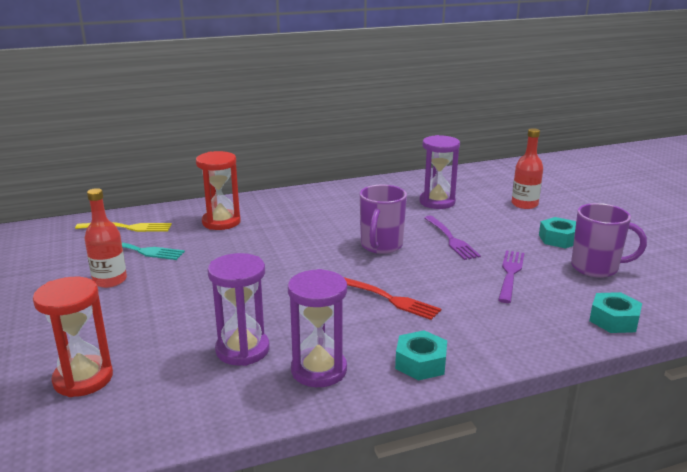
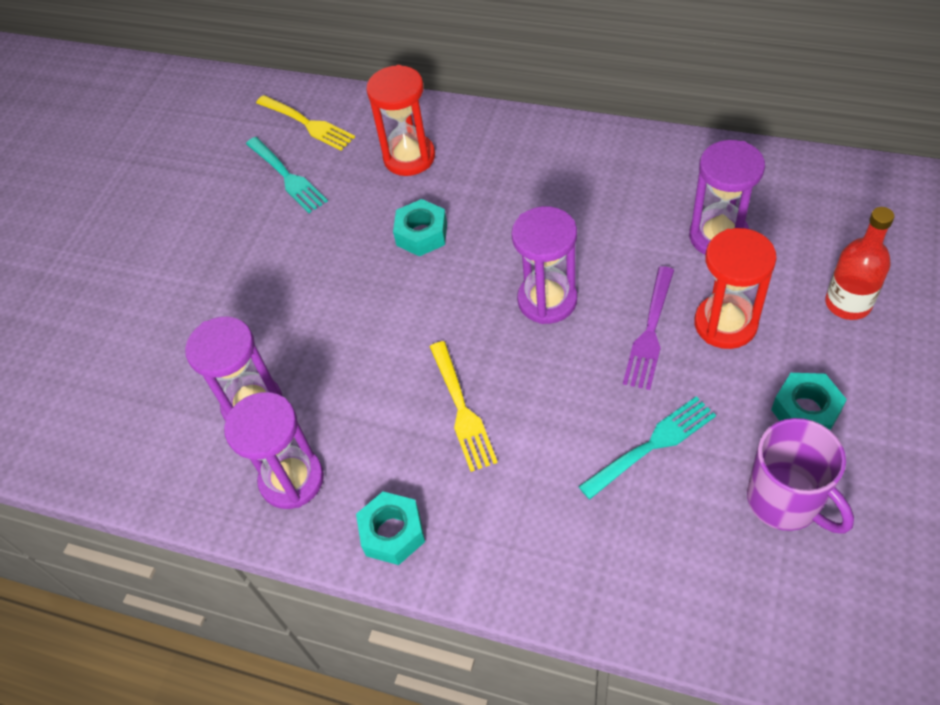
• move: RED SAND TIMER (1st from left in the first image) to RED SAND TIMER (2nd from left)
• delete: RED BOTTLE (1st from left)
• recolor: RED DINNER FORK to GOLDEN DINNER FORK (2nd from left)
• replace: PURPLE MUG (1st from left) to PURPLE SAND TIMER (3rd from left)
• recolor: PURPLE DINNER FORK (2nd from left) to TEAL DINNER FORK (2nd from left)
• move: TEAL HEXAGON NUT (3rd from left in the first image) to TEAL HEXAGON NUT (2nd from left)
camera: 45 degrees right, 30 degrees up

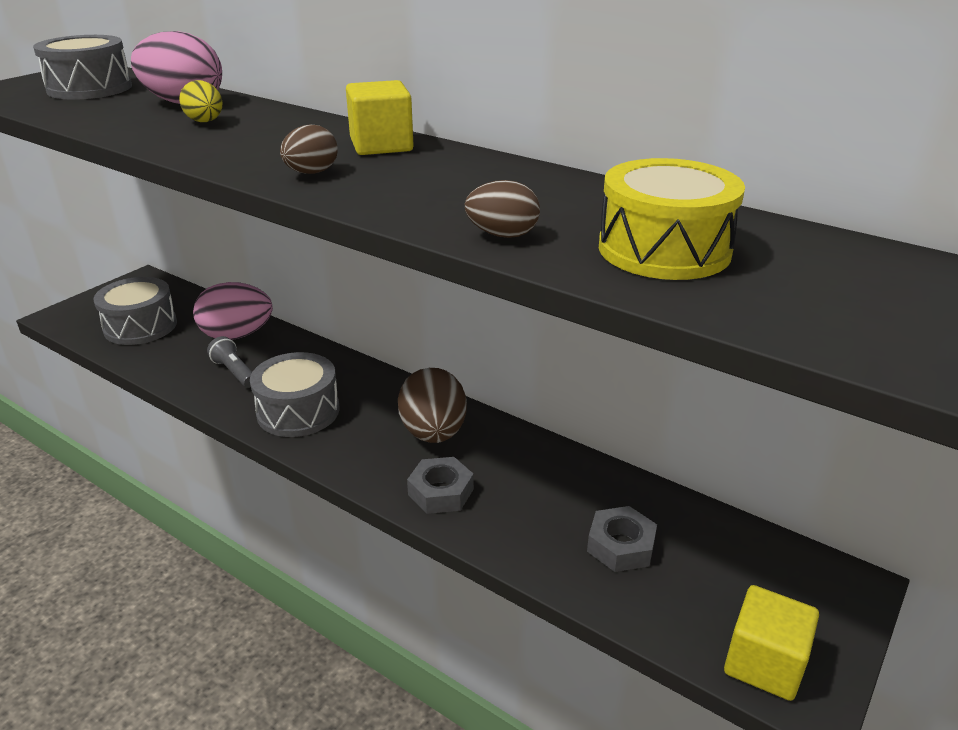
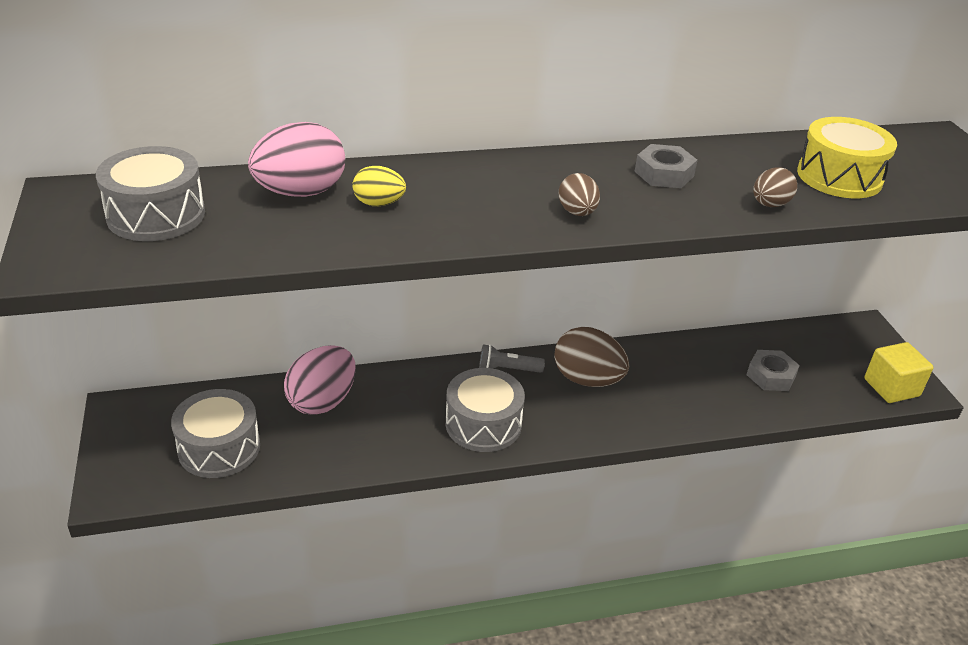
• move: ASH-GREY FLASHLIGHT
• delete: GOLDEN CUBE (1st from left)
• move: ASH-GREY HEXAGON NUT (1st from left)
camera: 50 degrees left, 5 degrees up

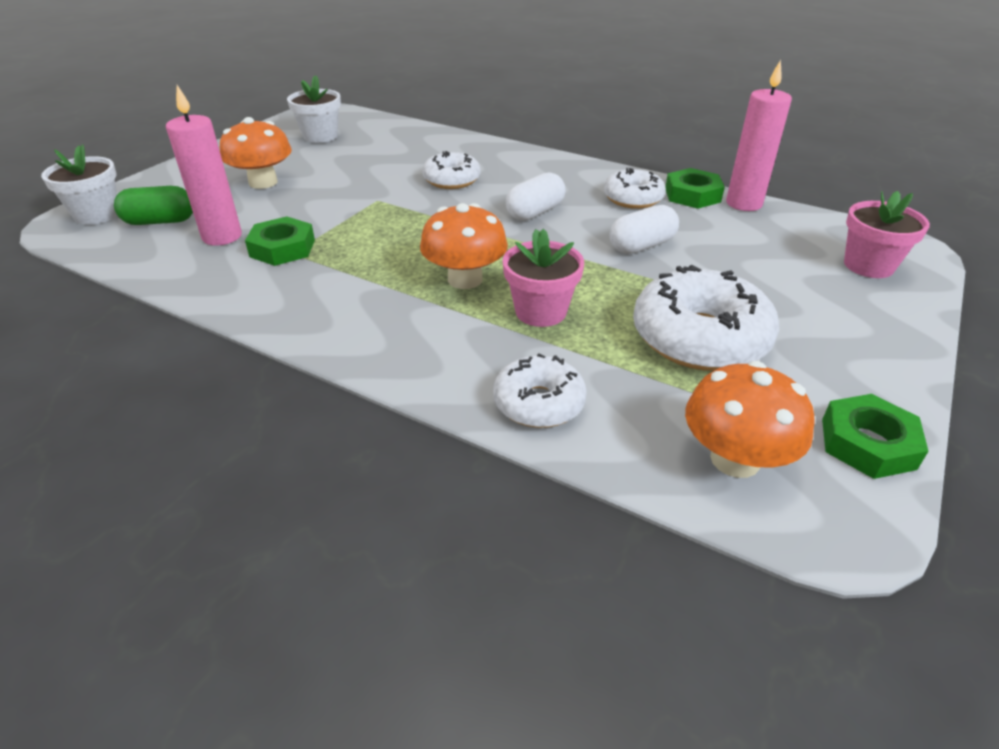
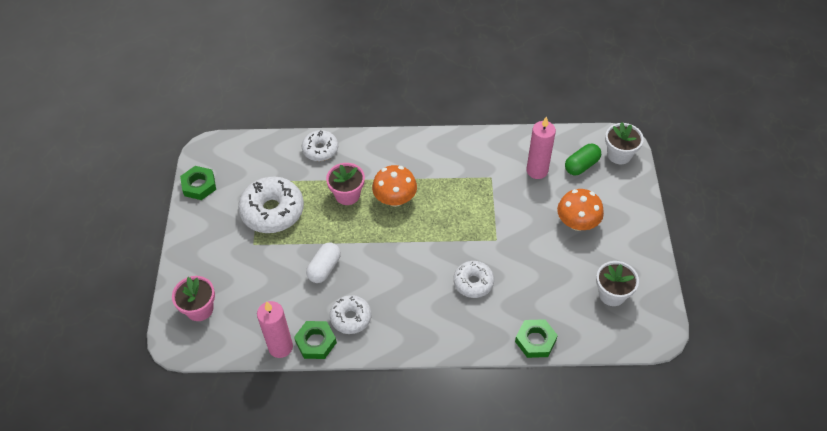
• move: GREEN HEXAGON NUT (1st from left in the first image) to GREEN HEXAGON NUT (3rd from left)
• delete: PURE WHITE PILL (1st from left)
• delete: BRIGHT ORANGE FUNGUS (3rd from left)
camera: 150 degrees right, 15 degrees up

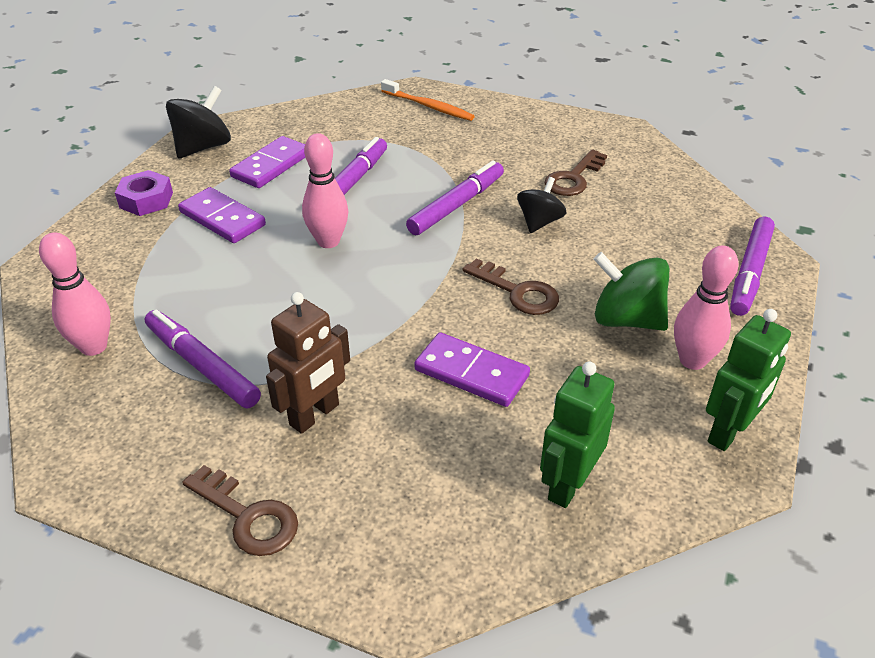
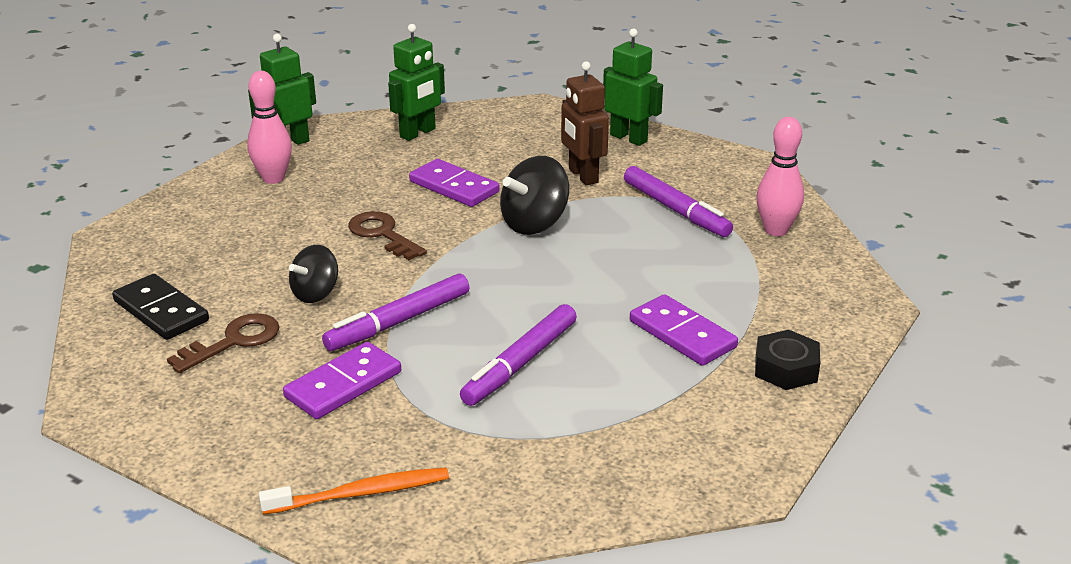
• recolor: PURPLE HEXAGON NUT to EBONY HEXAGON NUT
• move: EBONY SPINNING TOP (1st from left in the first image) to EBONY SPINNING TOP (2nd from left)
• replace: RUSSET DOOR KEY (1st from left) to GREEN ROBOT FIGURE (3rd from left)
• move: PURPLE DOMINO TILE (2nd from left in the first image) to PURPLE DOMINO TILE (1st from left)
• rotate: RUSSET ROBOT FIGURE 75 degrees counterclockwise
• delete: ROSY SKITTLE (2nd from left)
• rotate: BRIGHT ORANGE DENTAL BRUSH 120 degrees clockwise
• delete: GREEN SPINNING TOP
• delete: PURPLE MARKER (4th from left)
• insert: EBONY DOMINO TILE
camera: 170 degrees left, 10 degrees down

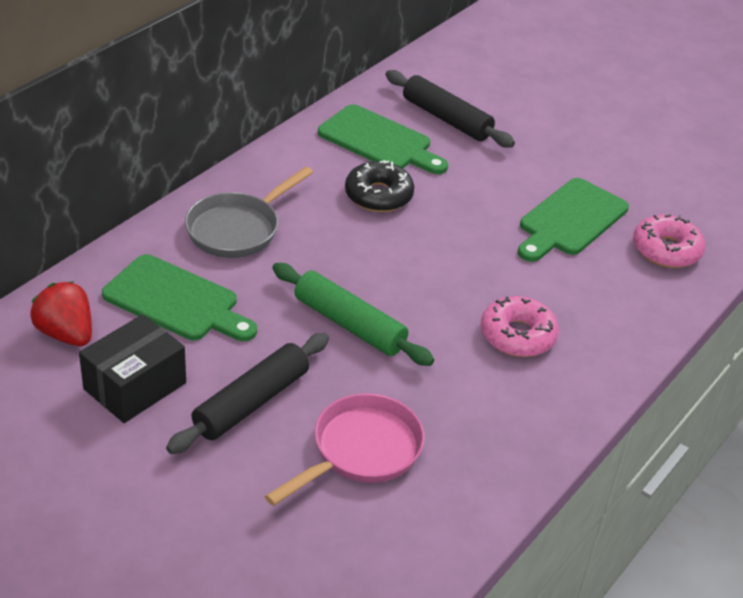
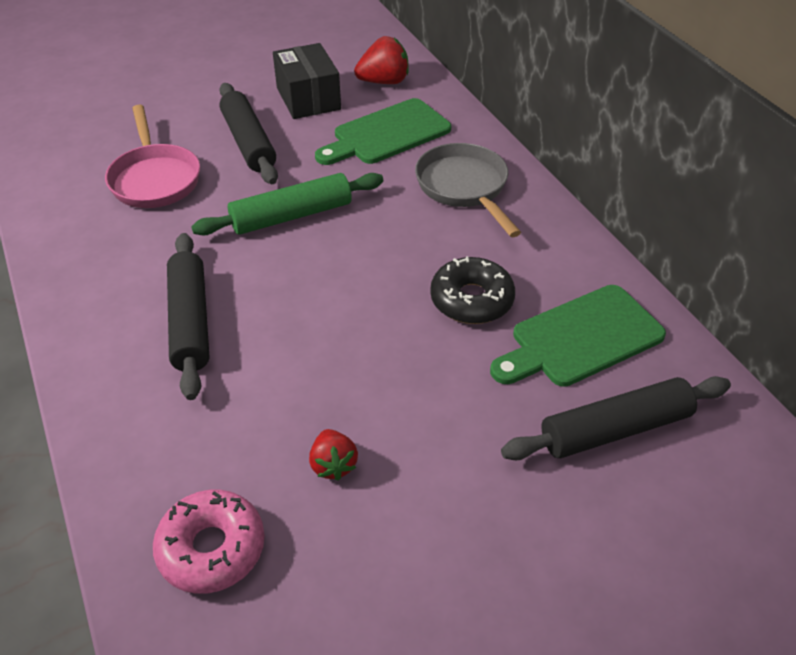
• replace: ROSY DOUGHNUT (1st from left) to EBONY DOUGH ROLLER (1st from left)
• replace: GREEN CUTTING BOARD (3rd from left) to RED BERRY (1st from left)
camera: 120 degrees right, 5 degrees up

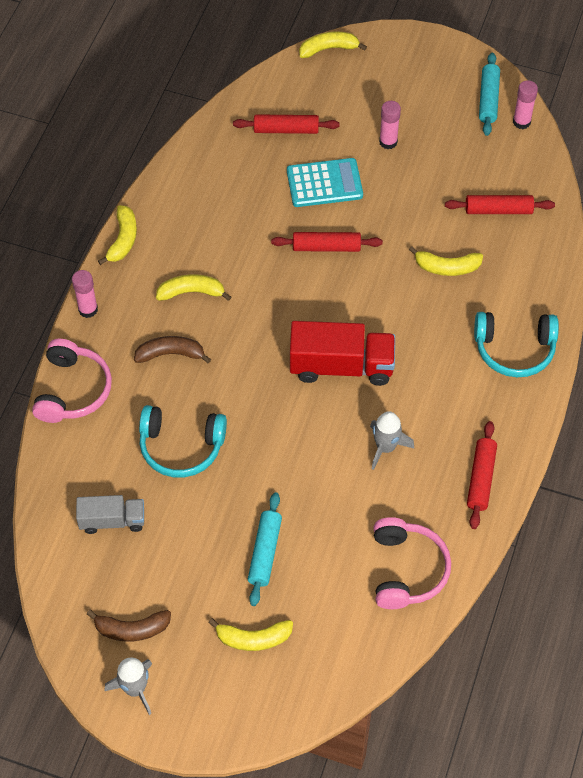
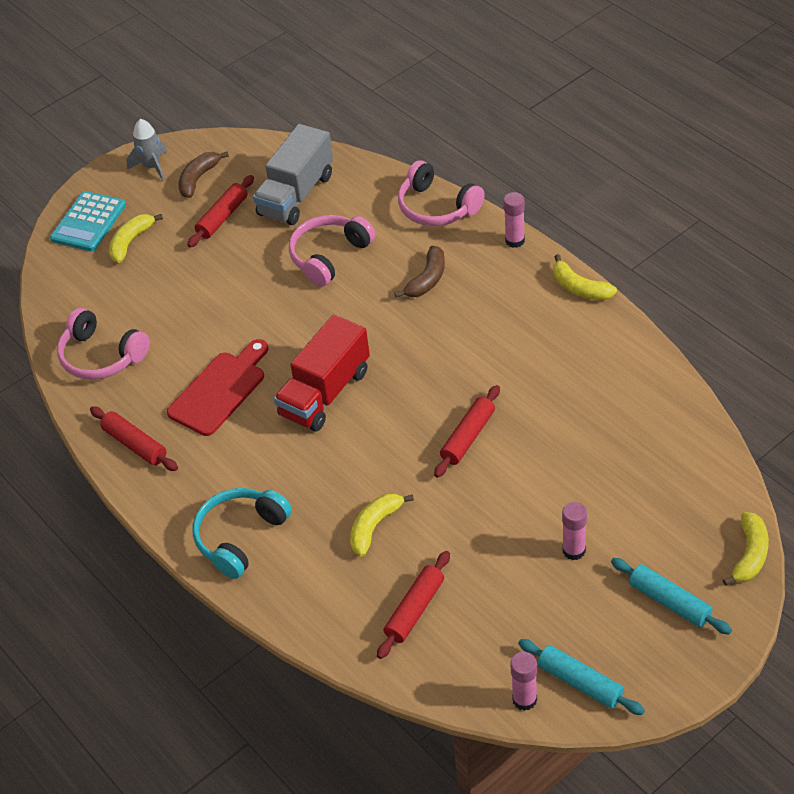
• resize: ASH-GREY TOY TRUCK x1.66
• recolor: TEAL OVER-EAR HEADPHONES (1st from left) to ROSY OVER-EAR HEADPHONES (2nd from left)
• delete: GOLDEN BANANA FRUIT (2nd from left)
• move: RED DOUGH ROLLER (1st from left in the first image) to RED DOUGH ROLLER (2nd from left)
• move: TEAL DOUGH ROLLER (1st from left in the first image) to TEAL DOUGH ROLLER (2nd from left)
• move: TEAL POCKET CALCULATOR
• replace: ASH-GREY TOY ROCKET (2nd from left) to RED CUTTING BOARD
camera: 125 degrees right, 10 degrees down

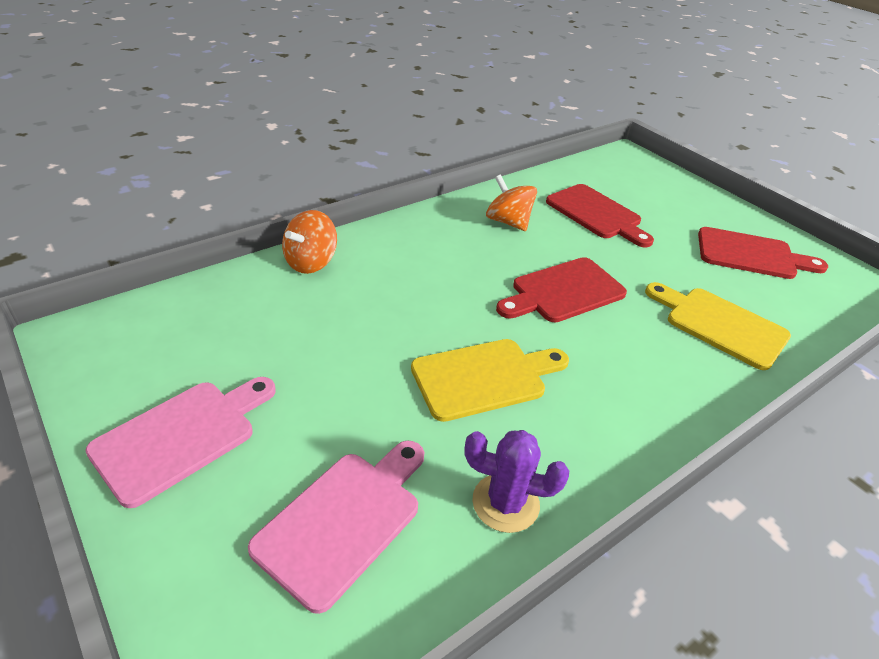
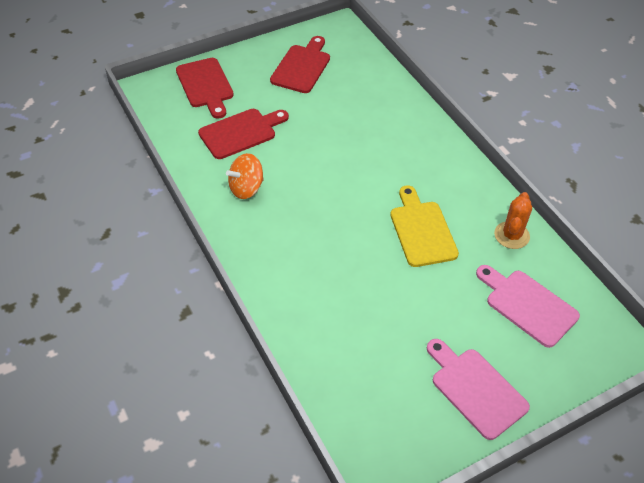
• delete: BRIGHT ORANGE SPINNING TOP (1st from left)
• recolor: PURPLE SAGUARO CACTUS to BRIGHT ORANGE SAGUARO CACTUS
• move: RED CUTTING BOARD (1st from left)
• delete: GOLDEN CUTTING BOARD (2nd from left)
camera: 80 degrees left, 10 degrees up

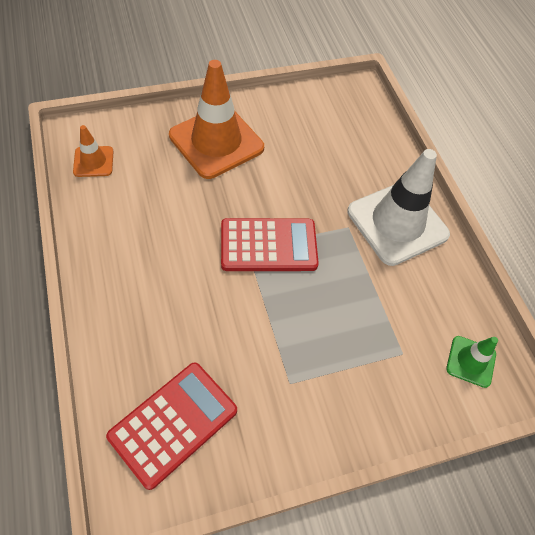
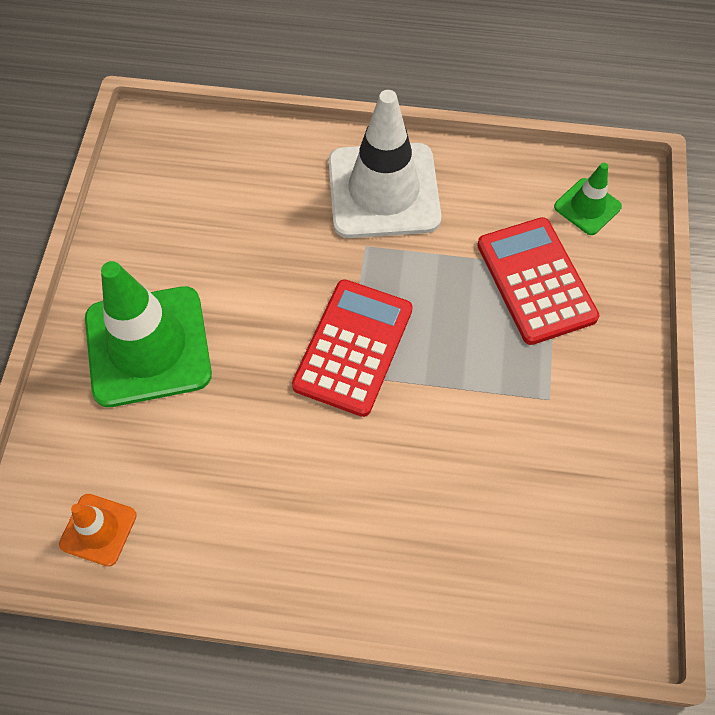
• move: RED POCKET CALCULATOR (1st from left in the first image) to RED POCKET CALCULATOR (2nd from left)
• recolor: BRIGHT ORANGE SAFETY CONE (2nd from left) to GREEN SAFETY CONE (1st from left)
camera: 60 degrees left, 5 degrees up

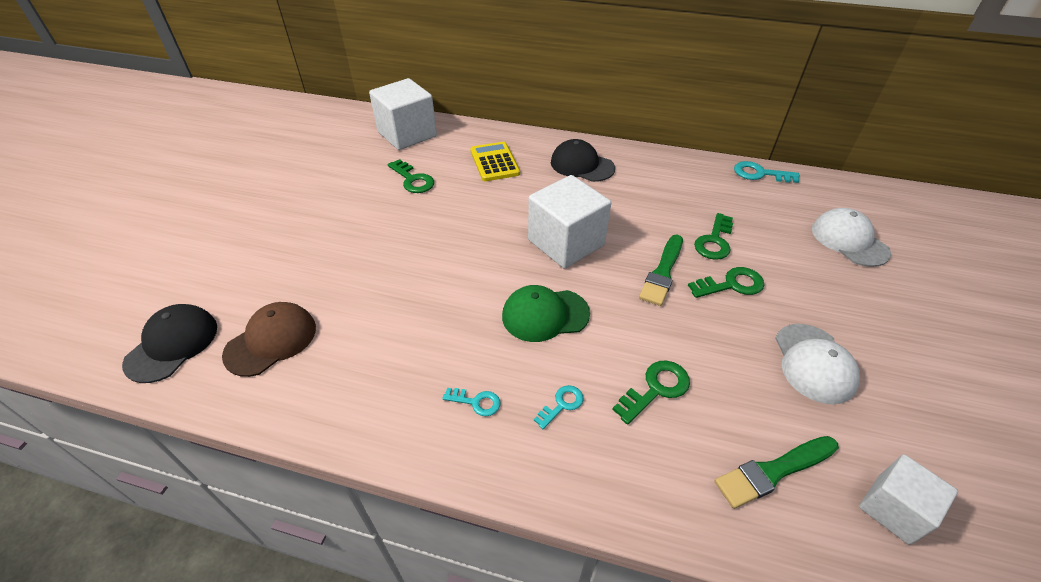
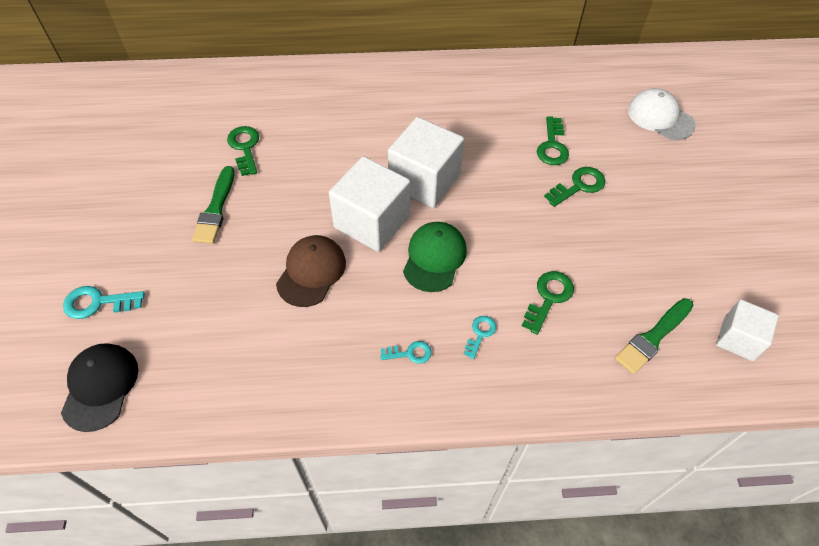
• move: RUSSET CAP
• move: PURE WHITE CUBE (1st from left)
• rotate: GREEN DOOR KEY (1st from left) 135 degrees counterclockwise
• delete: GOLDEN POCKET CALCULATOR
• rotate: GREEN CAP 135 degrees clockwise
• delete: EBONY CAP (2nd from left)
• move: GREEN PAINT BRUSH (1st from left)
• move: TEAL DOOR KEY (3rd from left in the first image) to TEAL DOOR KEY (1st from left)
• delete: PURE WHITE CAP (1st from left)
camera: 20 degrees left, 10 degrees up

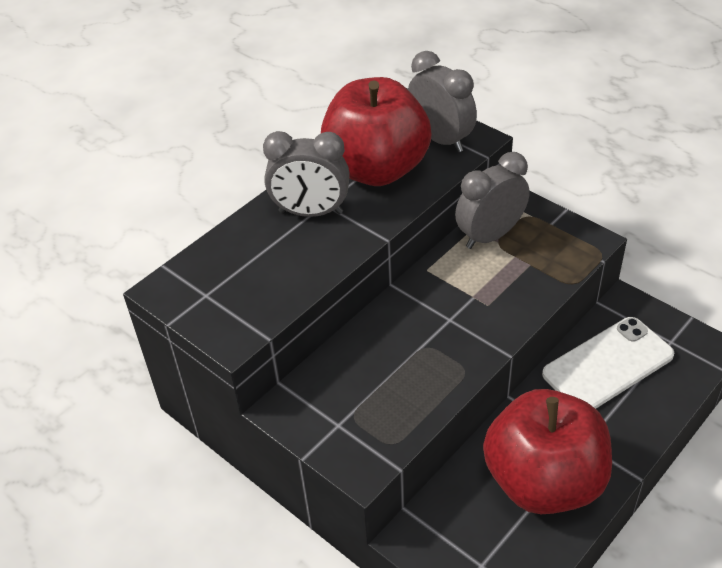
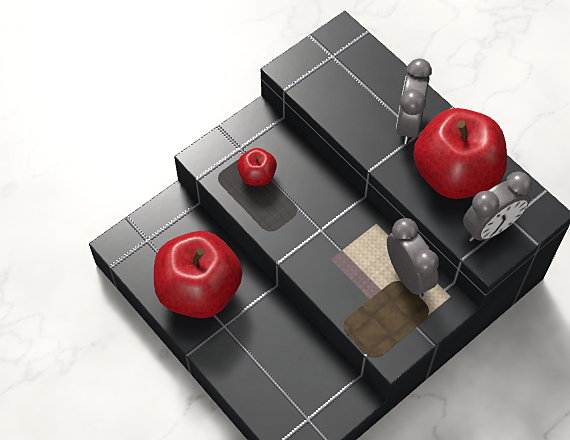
• delete: PURE WHITE SMARTPHONE
• insert: RED TOY APPLE (2nd from left)
camera: 95 degrees right, 15 degrees up

